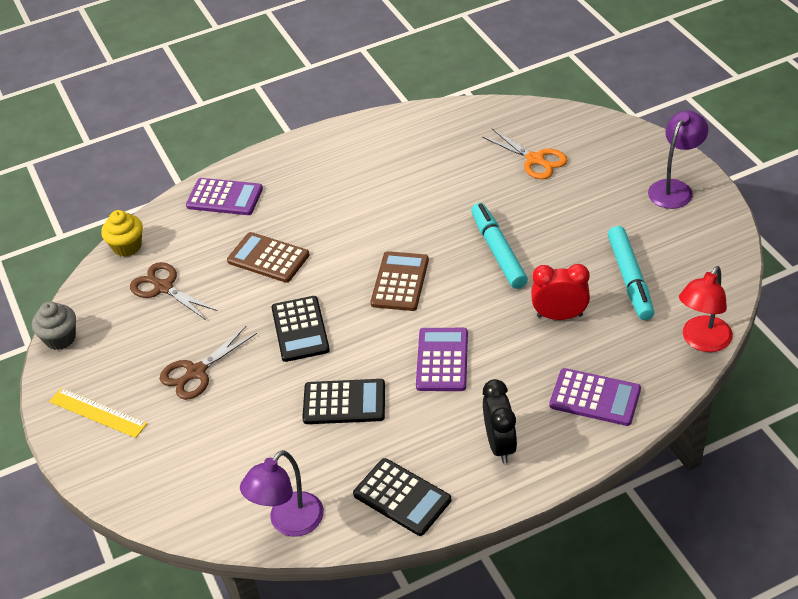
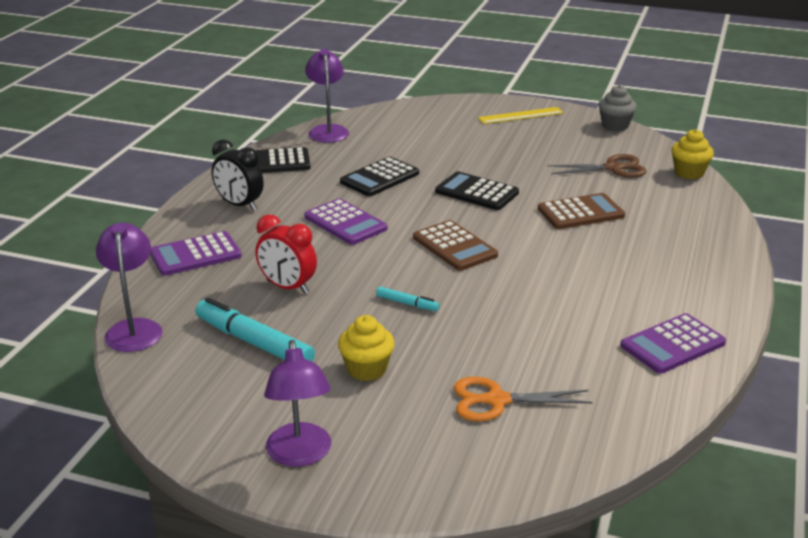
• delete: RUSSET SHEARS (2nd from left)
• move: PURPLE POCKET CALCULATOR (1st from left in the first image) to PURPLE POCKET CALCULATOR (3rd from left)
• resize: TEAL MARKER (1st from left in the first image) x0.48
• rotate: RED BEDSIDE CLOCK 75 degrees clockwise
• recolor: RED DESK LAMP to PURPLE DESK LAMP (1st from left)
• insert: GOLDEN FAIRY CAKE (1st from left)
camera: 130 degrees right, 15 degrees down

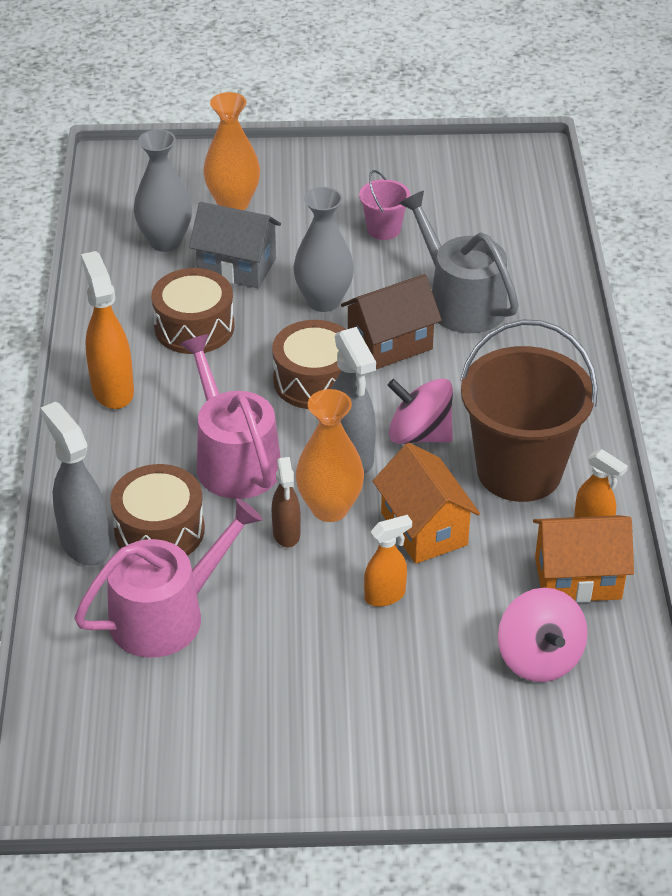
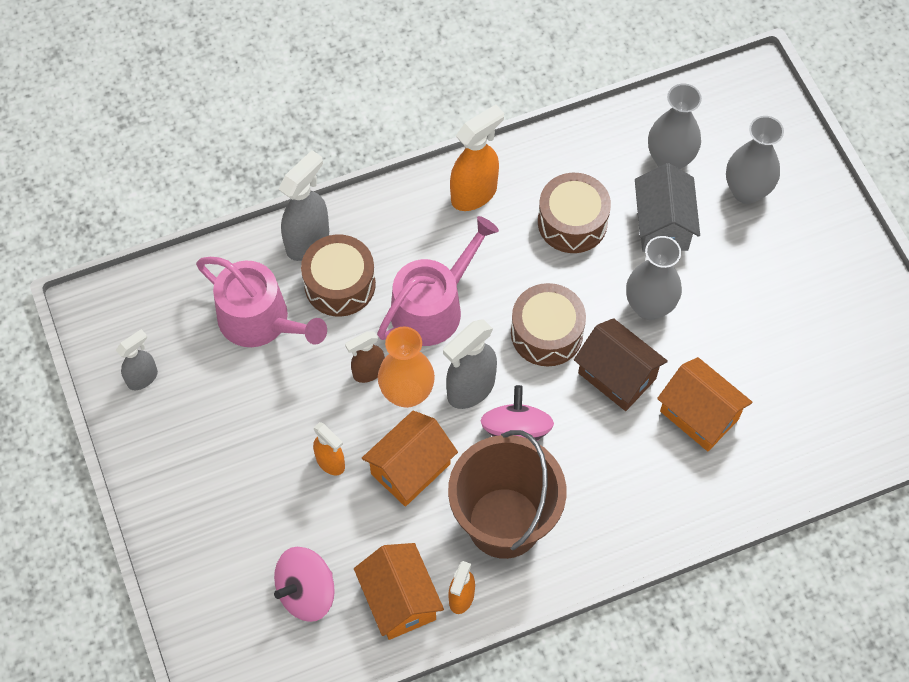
• recolor: BRIGHT ORANGE FLOWER VASE (1st from left) to ASH-GREY FLOWER VASE (3rd from left)
• delete: ROSY BUCKET
• replace: ASH-GREY SPRINKLING CAN to BRIGHT ORANGE COTTAGE (3rd from left)
• insert: ASH-GREY SPRAY CLEANER (1st from left)
camera: 70 degrees right, 20 degrees up

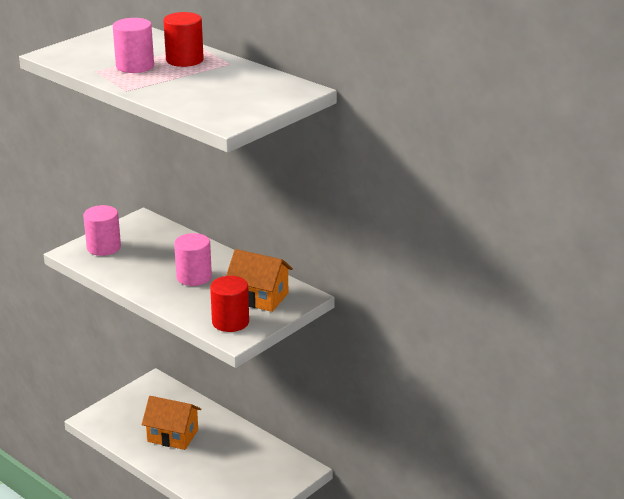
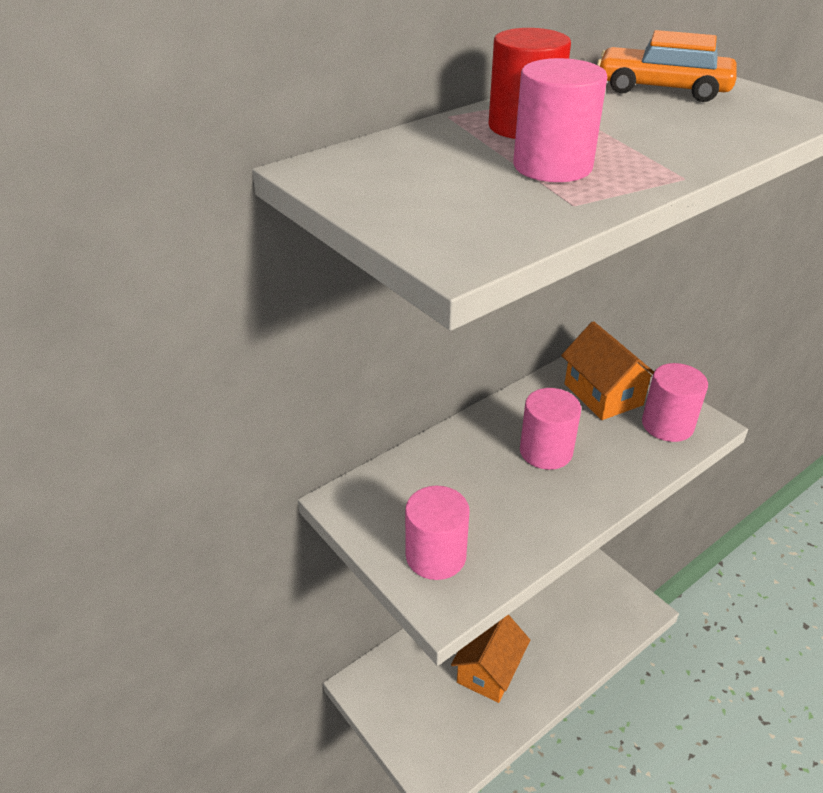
• recolor: RED CYLINDER (2nd from left) to ROSY CYLINDER (4th from left)
• rotate: BRIGHT ORANGE COTTAGE (2nd from left) 60 degrees counterclockwise
• insert: BRIGHT ORANGE CAR
camera: 80 degrees left, 10 degrees up

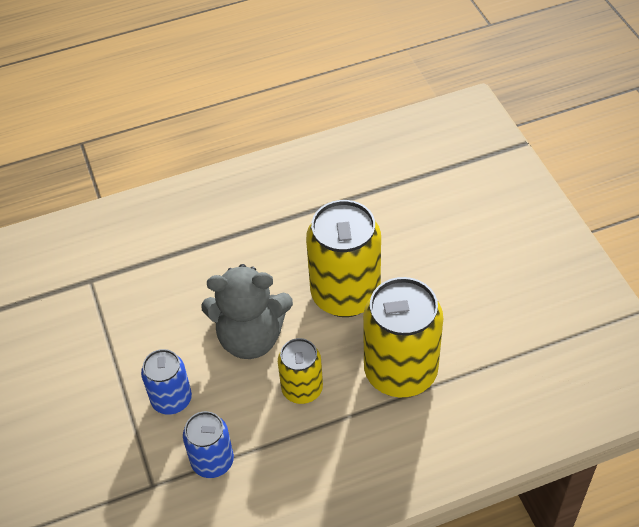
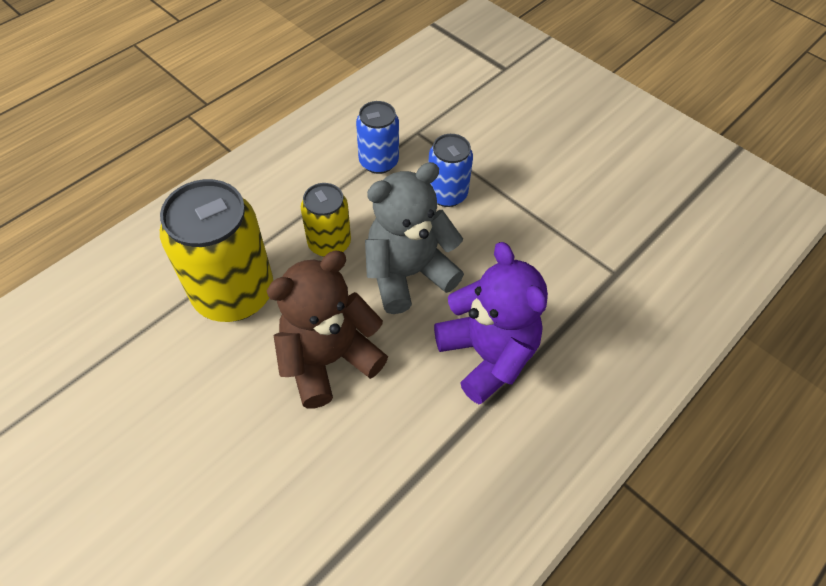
• replace: GOLDEN CAN (2nd from left) to RUSSET TEDDY BEAR
• insert: PURPLE TEDDY BEAR
camera: 150 degrees right, 5 degrees up

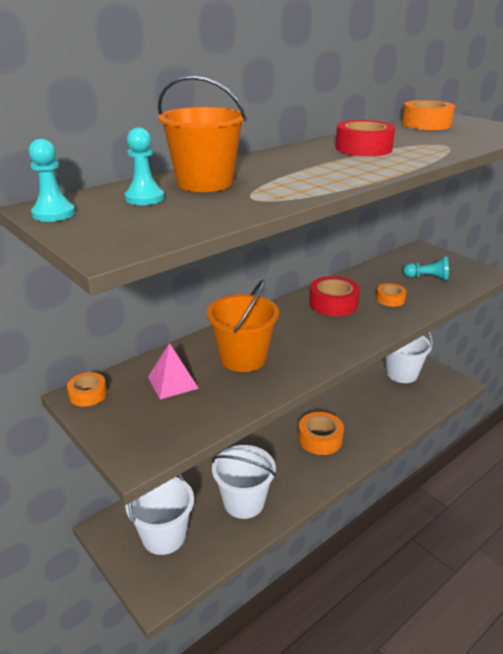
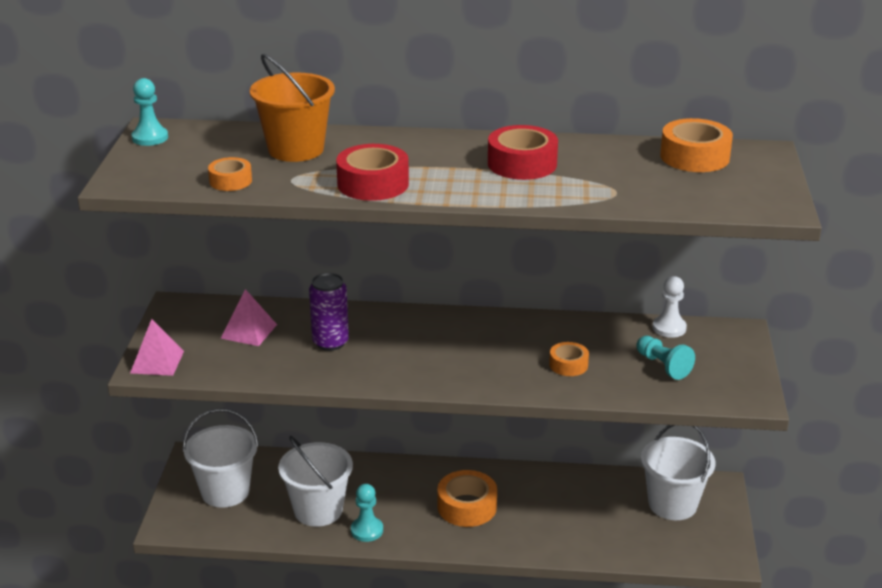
• move: BRIGHT ORANGE TAPE (1st from left)
• move: TEAL CHESS PAWN (2nd from left)
• replace: BRIGHT ORANGE BUCKET (2nd from left) to PURPLE CAN
• move: RED TAPE (1st from left)
• insert: ROSY PYRAMID (1st from left)
• insert: PURE WHITE CHESS PAWN
camera: 45 degrees right, 0 degrees up

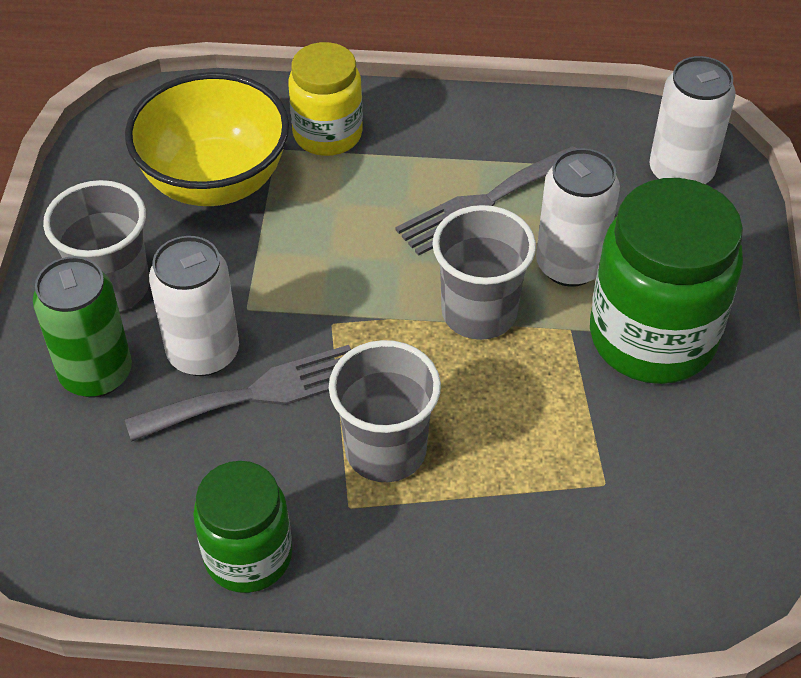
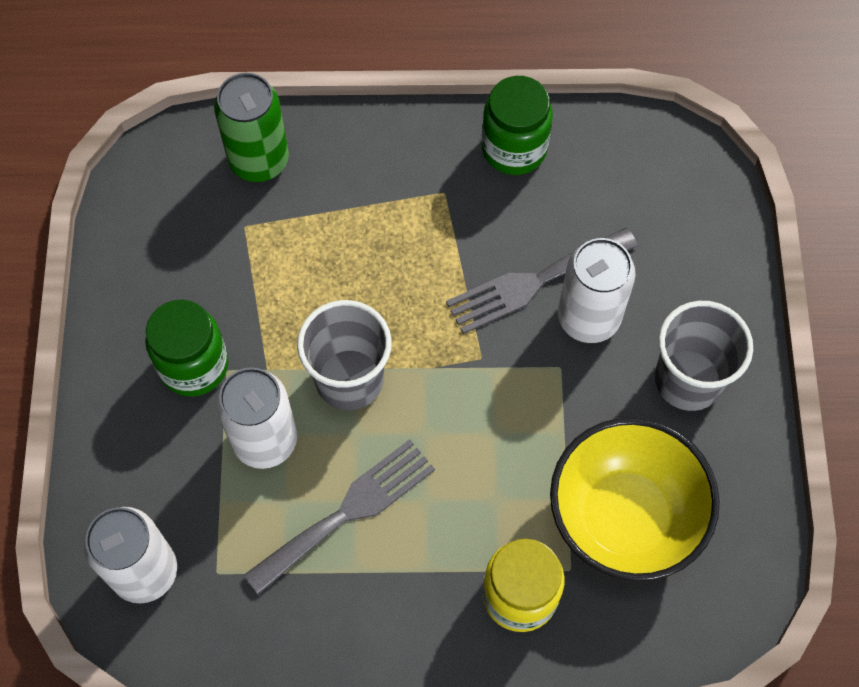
• move: GREEN CAN
• delete: ASH-GREY BEAKER (2nd from left)
• resize: GREEN JAM JAR (2nd from left in the first image) x0.61
camera: 175 degrees right, 15 degrees up

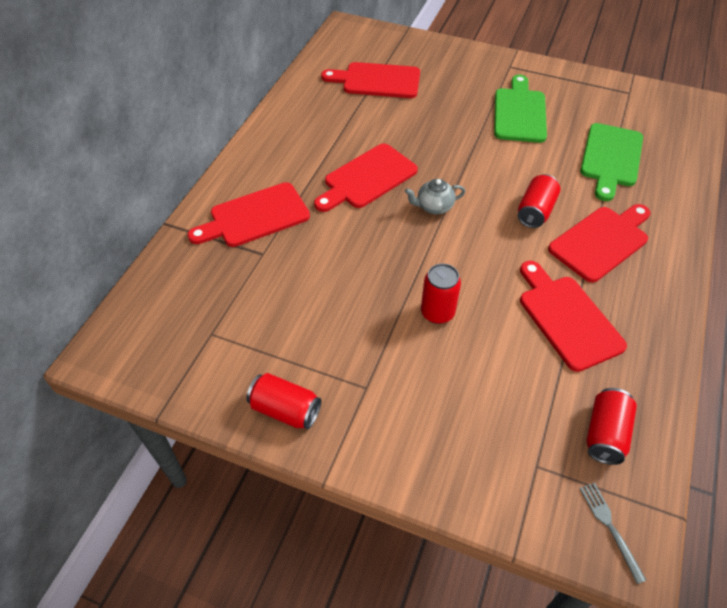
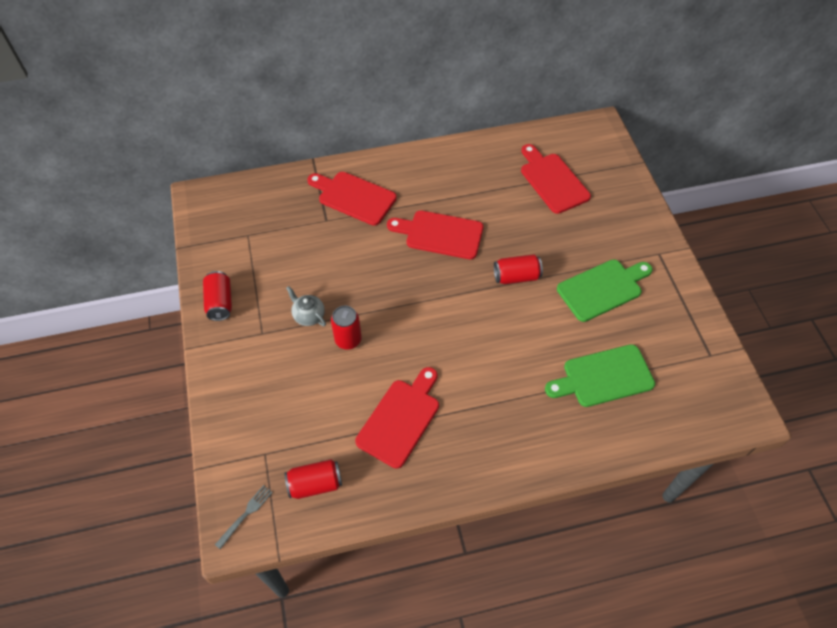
• move: ASH-GREY TEAPOT
• move: RED CAN (3rd from left in the first image) to RED CAN (4th from left)
• delete: RED CUTTING BOARD (5th from left)
camera: 55 degrees right, 5 degrees up

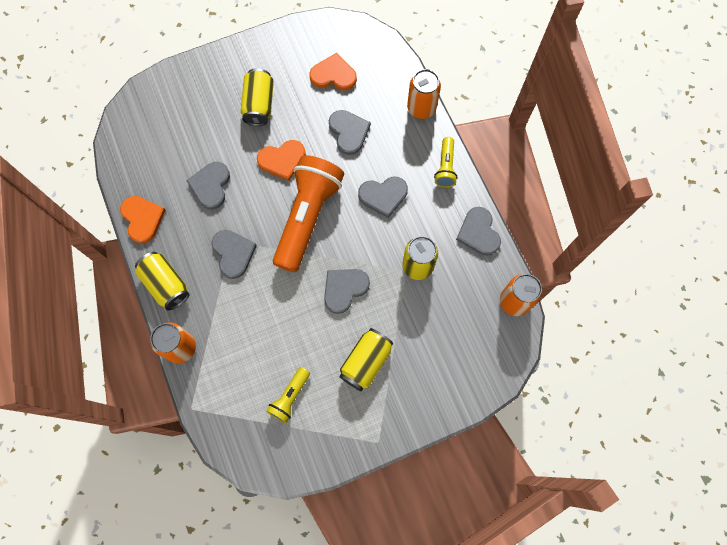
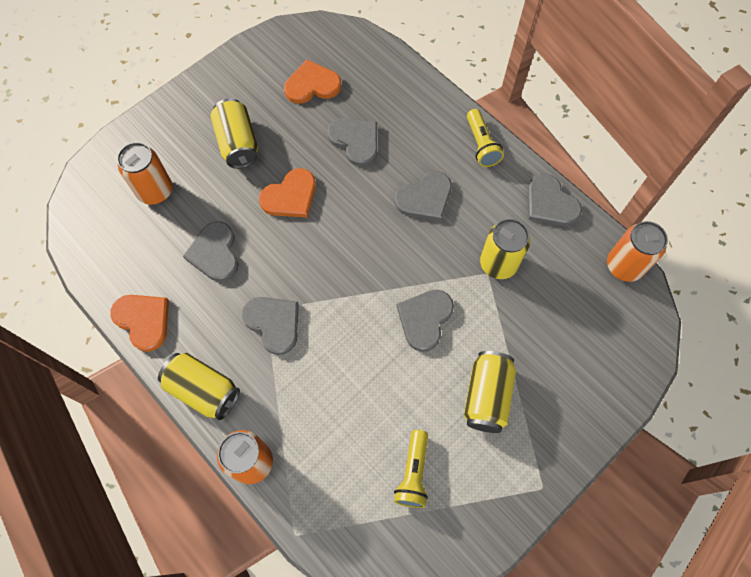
• delete: BRIGHT ORANGE FLASHLIGHT
• move: BRIGHT ORANGE CAN (2nd from left in the first image) to BRIGHT ORANGE CAN (1st from left)
camera: 20 degrees left, 5 degrees down

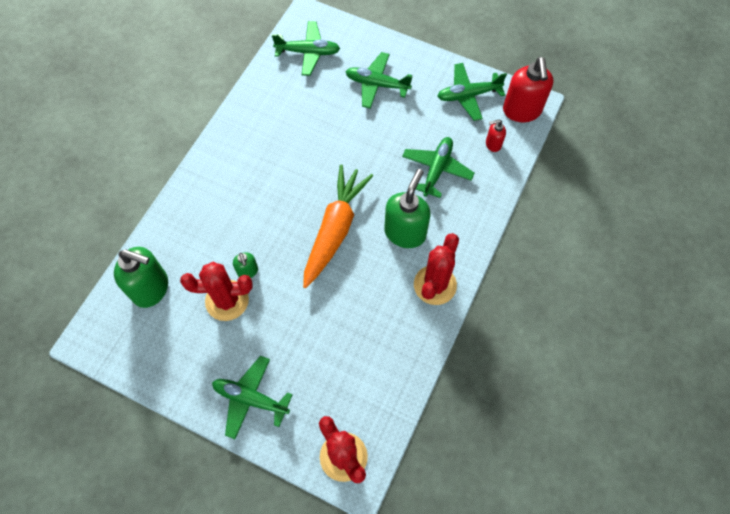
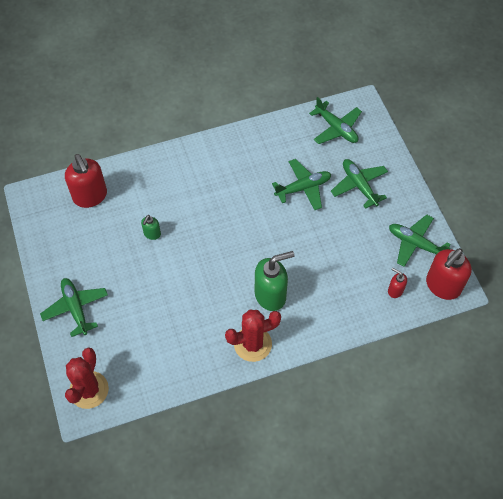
• recolor: GREEN PUMP BOTTLE (1st from left) to RED PUMP BOTTLE (1st from left)
• delete: RED SAGUARO CACTUS (1st from left)
• delete: BRIGHT ORANGE CARROT
• move: GREEN PLANE (4th from left in the first image) to GREEN PLANE (2nd from left)
camera: 45 degrees right, 5 degrees down

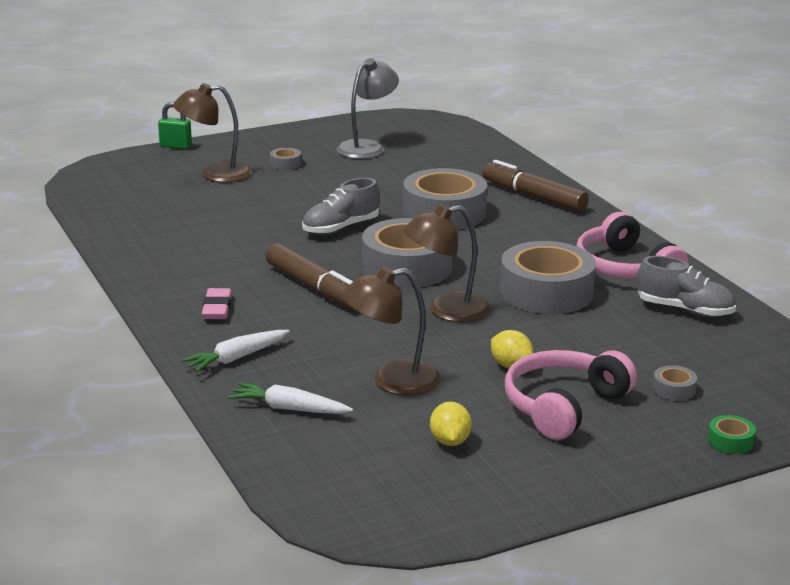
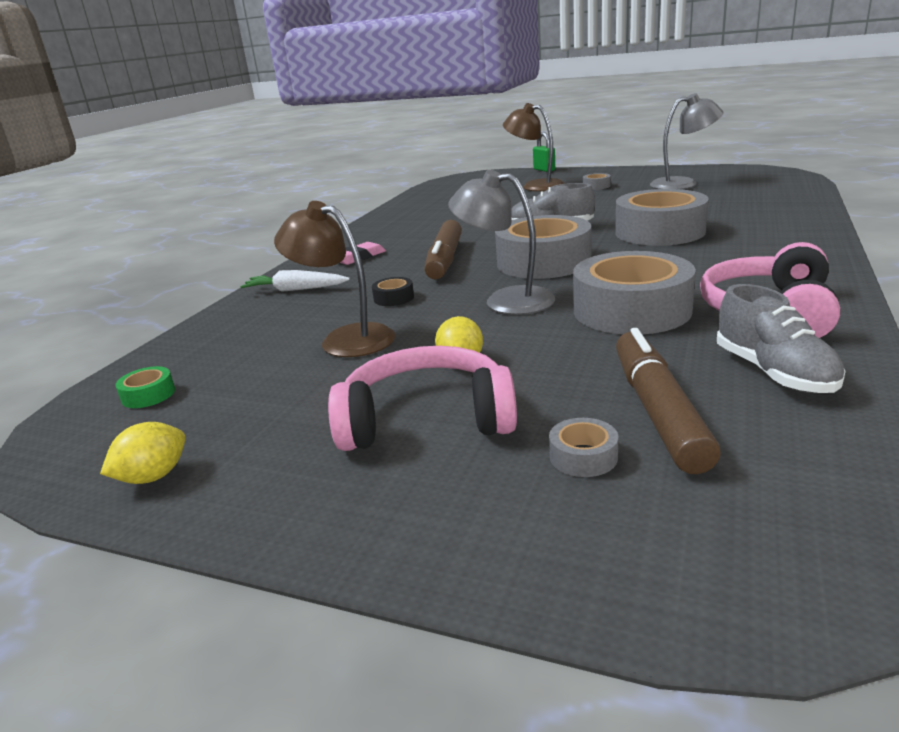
• delete: PURE WHITE CARROT (2nd from left)
• recolor: RUSSET DESK LAMP (3rd from left) to ASH-GREY DESK LAMP (1st from left)
• move: GOLDEN CITRUS FRUIT (1st from left)
• move: RUSSET MARKER (2nd from left)
• move: GREEN TAPE
• insert: EBONY TAPE
camera: 50 degrees right, 0 degrees up

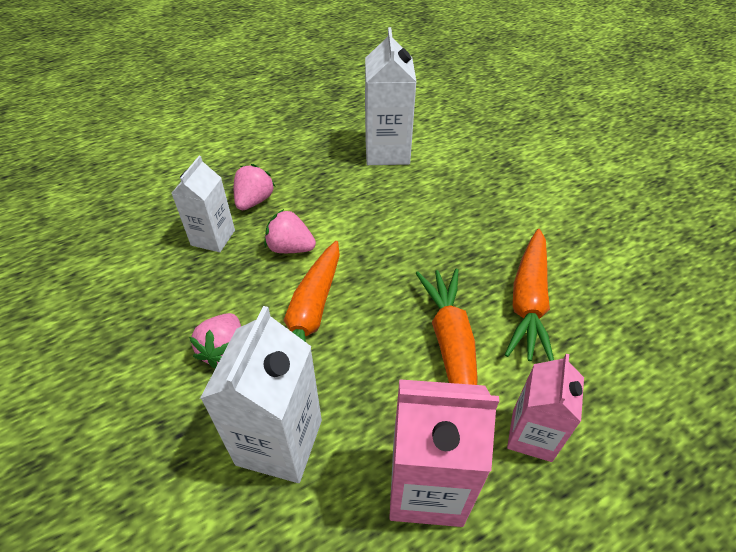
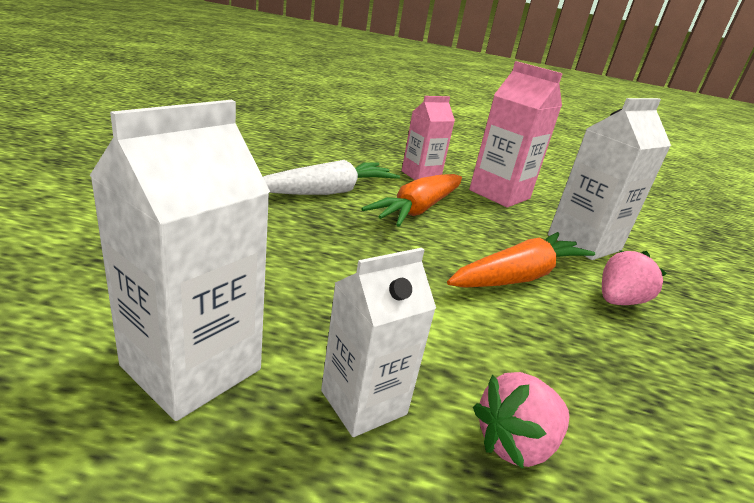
• move: PURE WHITE CARTON (1st from left in the first image) to PURE WHITE CARTON (2nd from left)
• delete: ROSY BERRY (3rd from left)
• recolor: BRIGHT ORANGE CARROT (3rd from left) to PURE WHITE CARROT
camera: 145 degrees left, 20 degrees down

